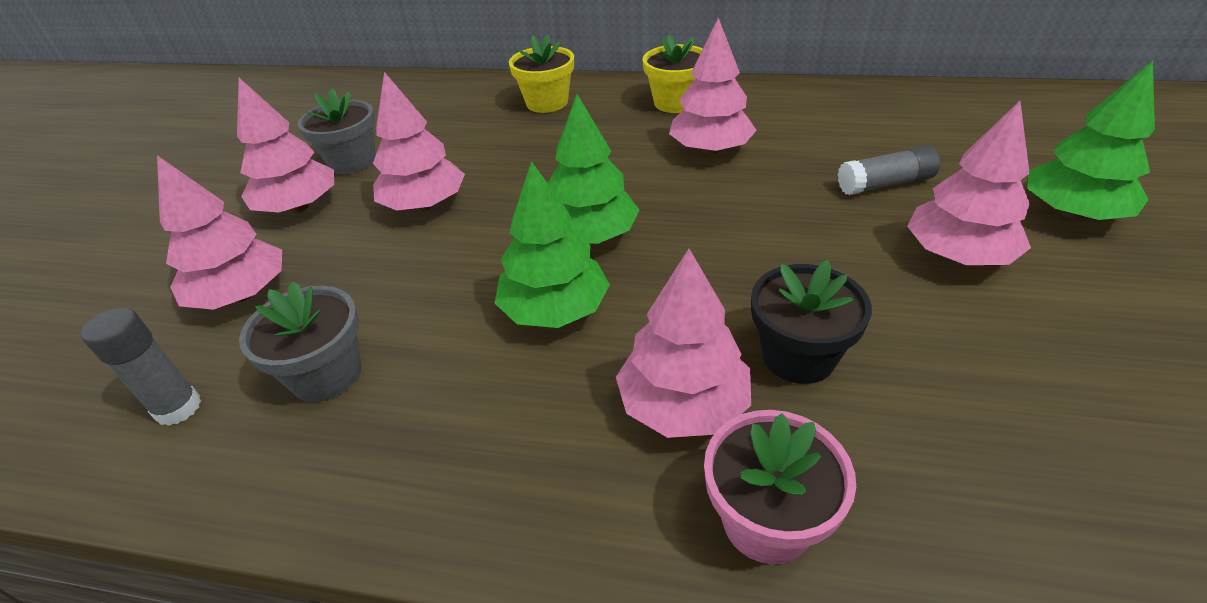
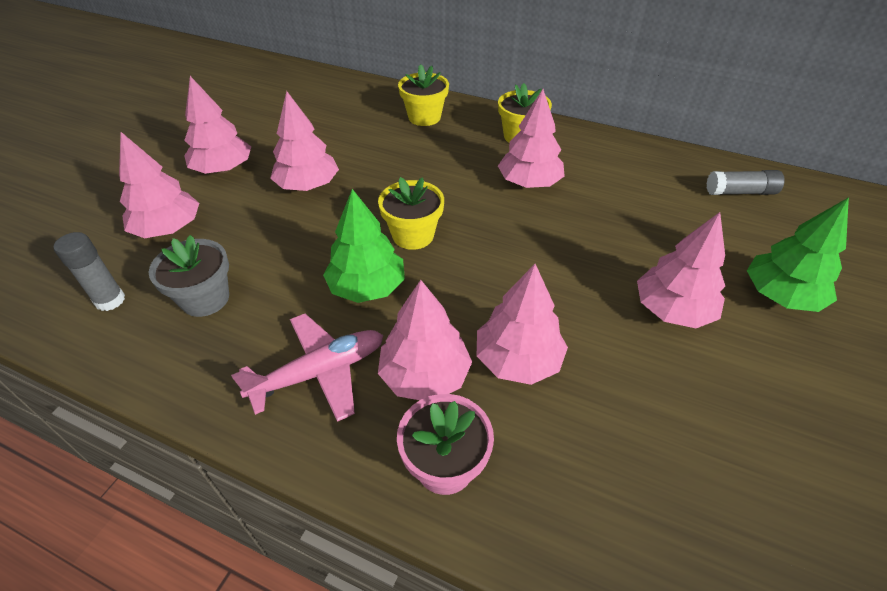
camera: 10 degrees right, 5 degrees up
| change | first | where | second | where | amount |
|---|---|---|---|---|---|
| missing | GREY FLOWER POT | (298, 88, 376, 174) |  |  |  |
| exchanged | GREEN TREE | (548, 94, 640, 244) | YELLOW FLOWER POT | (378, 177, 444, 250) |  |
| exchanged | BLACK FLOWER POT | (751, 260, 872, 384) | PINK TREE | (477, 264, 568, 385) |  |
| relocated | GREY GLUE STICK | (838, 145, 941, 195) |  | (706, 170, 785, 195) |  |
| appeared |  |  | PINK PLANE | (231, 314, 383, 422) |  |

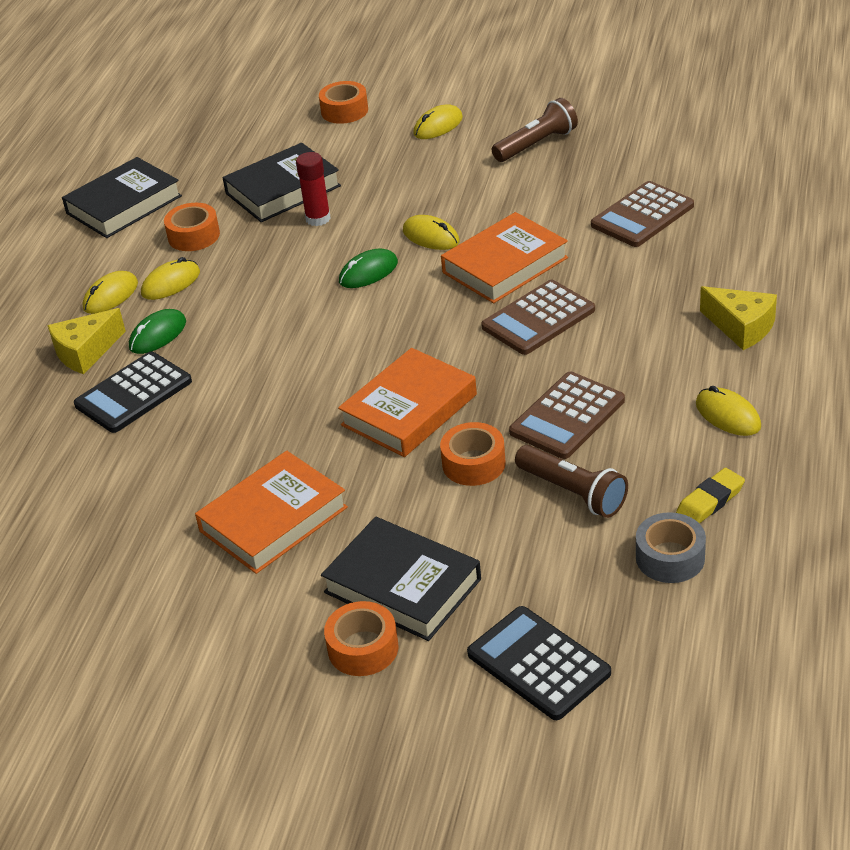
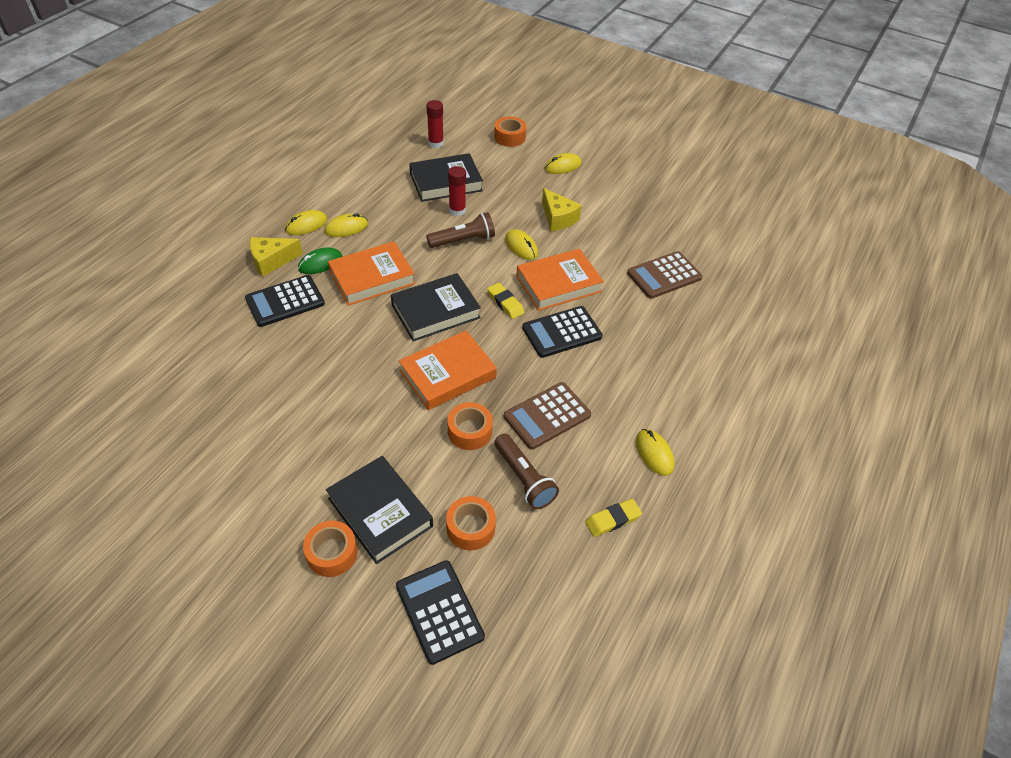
camera: 10 degrees right, 10 degrees up
| change | first | where | second | where | amount |
|---|---|---|---|---|---|
| relocated | BLACK BOOK | (62, 157, 182, 238) |  | (391, 273, 481, 341) |  |
| relocated | ORANGE TAPE | (164, 203, 220, 251) |  | (446, 496, 496, 550) |  |
| relocated | ORANGE BOOK | (195, 451, 348, 574) |  | (328, 242, 415, 306) |  |
| missing | GREEN MOUSE | (339, 249, 398, 288) |  |  |  |
| colour | BROWN CALCULATOR | (481, 280, 595, 355) | BLACK CALCULATOR | (522, 306, 603, 358) |  |
| relocated | BROWN FLASHLIGHT | (492, 98, 578, 162) |  | (426, 212, 495, 248) |  |
| missing | GREY TAPE | (636, 512, 706, 583) |  |  |  |
| relocated | YELLOW CHEESE | (700, 286, 777, 350) |  | (542, 188, 582, 231) |  |
| appeared |  |  | RED GLUE STICK | (426, 100, 444, 148) |  |
| appeared |  |  | YELLOW ERASER | (487, 283, 525, 319) |  |

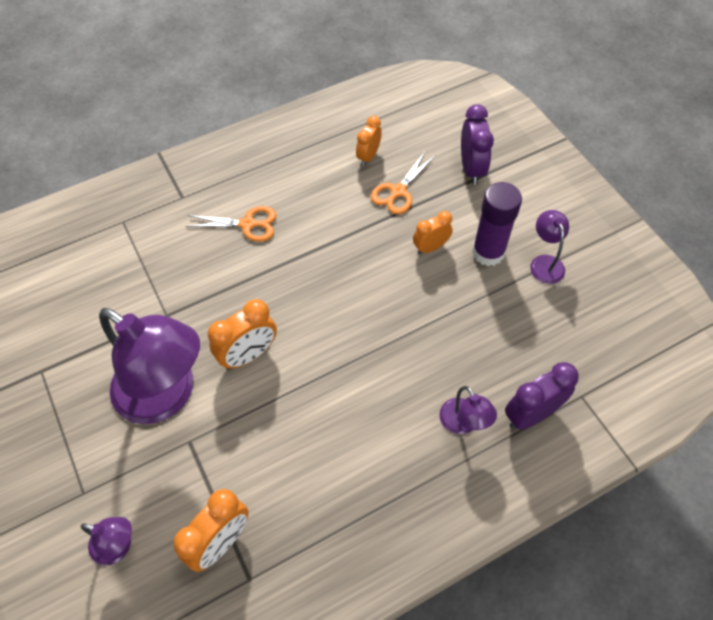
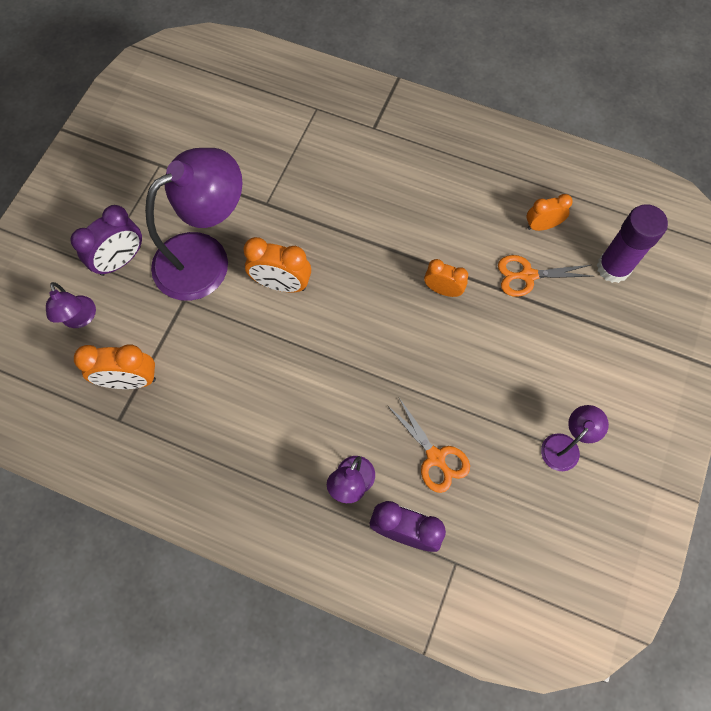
camera: 50 degrees right, 10 degrees up
| change | first | where | second | where | amount |
|---|---|---|---|---|---|
| spun | PURPLE LAMP | (99, 308, 200, 424) |  | (145, 148, 243, 301) | 120 degrees counterclockwise |
| relocated | ORANGE SCISSORS | (186, 206, 276, 242) |  | (387, 398, 470, 493) |  |
| relocated | ORANGE CLOCK | (413, 211, 453, 254) |  | (424, 259, 468, 297) |  |
| relocated | PURPLE CLOCK | (461, 104, 494, 185) |  | (70, 205, 142, 276) |  |
| relocated | PURPLE GLUE STICK | (472, 182, 522, 266) |  | (597, 204, 668, 283) |  |

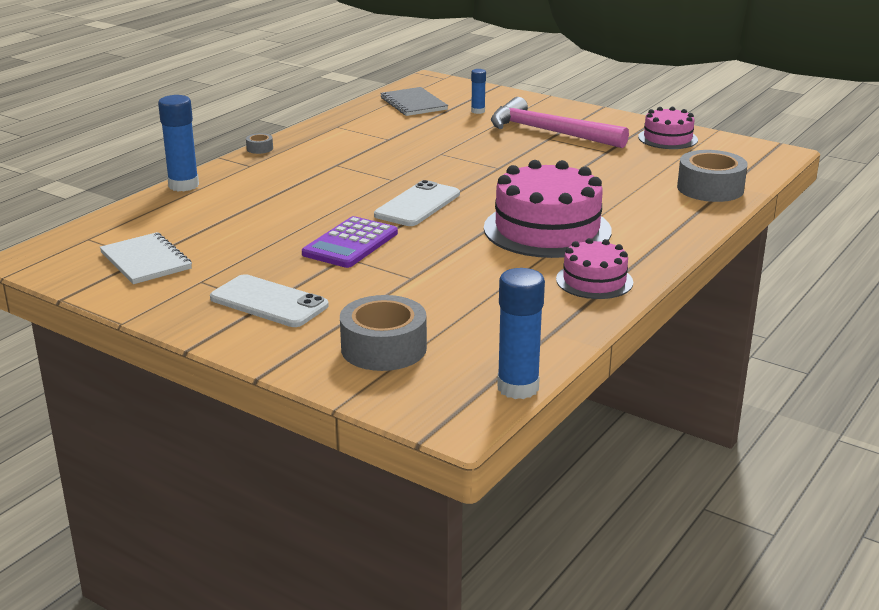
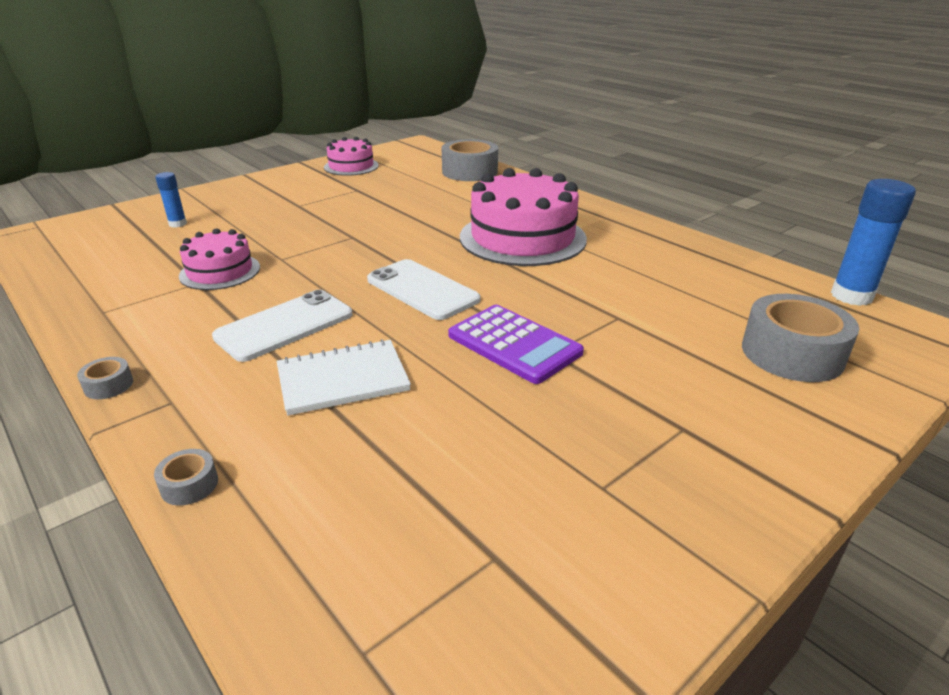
camera: 75 degrees left, 5 degrees up
| change | first | where | second | where | amount |
|---|---|---|---|---|---|
| relocated | WHITE NOTEBOOK | (100, 232, 192, 284) |  | (277, 339, 411, 416) |  |
| exchanged | BLUE GLUE STICK | (158, 95, 199, 191) | GREY TAPE | (154, 449, 218, 506) |  |
| relocated | WHITE PHONE | (210, 274, 329, 327) |  | (212, 290, 352, 362) |  |
| missing | GREY NOTEBOOK | (380, 87, 448, 116) |  |  |  |
| missing | PINK HAMMER | (491, 97, 629, 148) |  |  |  |
| relocated | PINK CAKE | (556, 238, 633, 299) |  | (179, 228, 260, 290) |  |

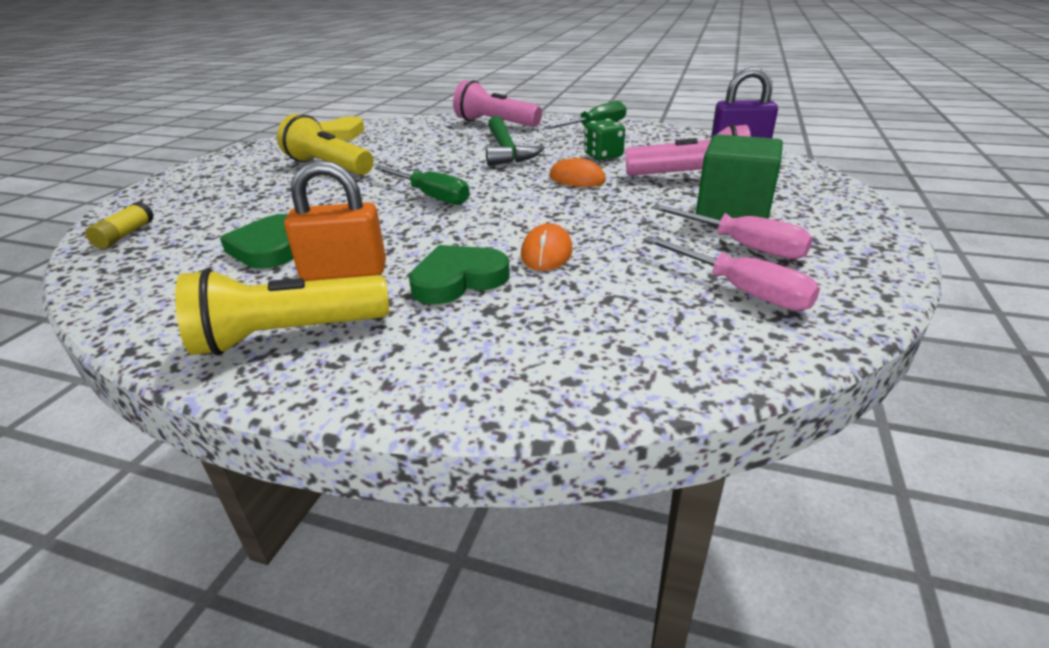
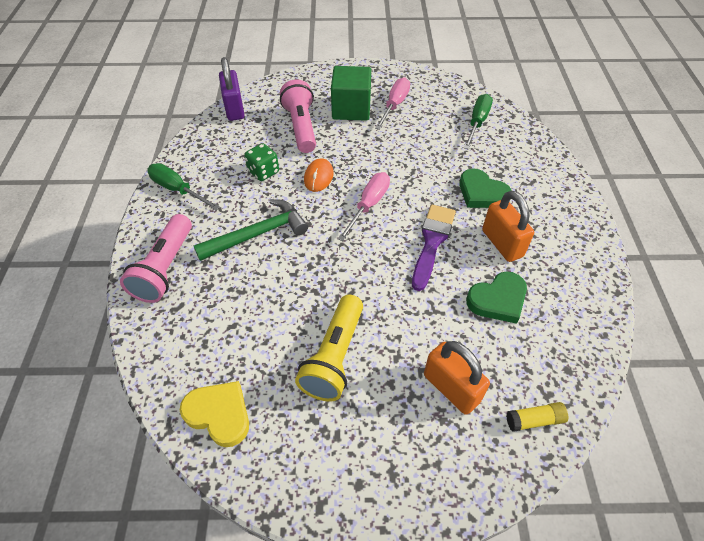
camera: 110 degrees left, 20 degrees up
| change | first | where | second | where | amount |
|---|---|---|---|---|---|
| missing | YELLOW FLASHLIGHT | (175, 268, 389, 356) |  |  |  |
| relocated | GREEN SCREWDRIVER | (375, 166, 470, 205) |  | (464, 94, 493, 150) |  |
| missing | ORANGE MOUSE | (521, 223, 573, 271) |  |  |  |
| relocated | PINK SCREWDRIVER | (643, 236, 820, 311) |  | (338, 172, 390, 241) |  |
| appeared |  |  | PURPLE BRUSH | (412, 205, 456, 291) |  |
| appeared |  |  | ORANGE PADLOCK | (424, 341, 490, 415) |  |

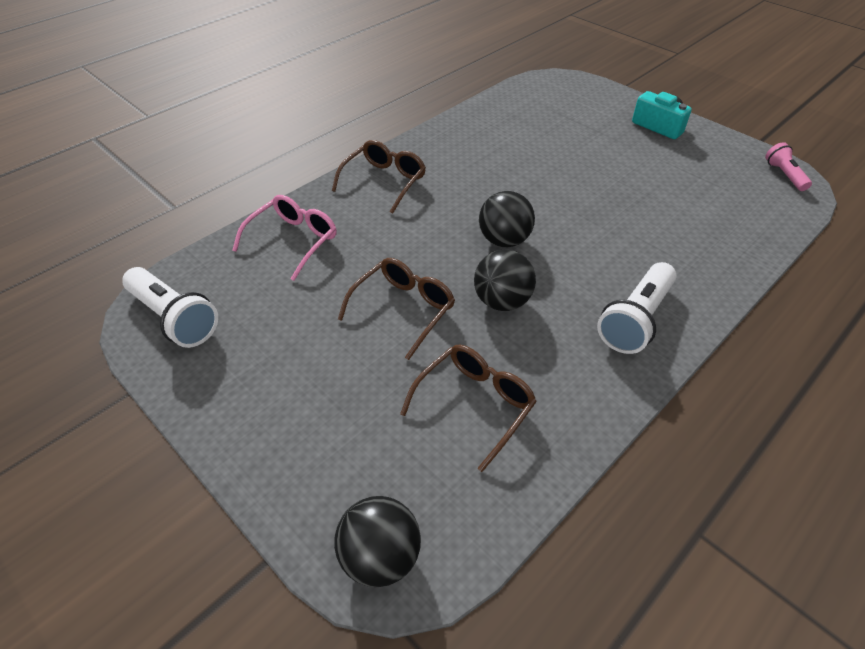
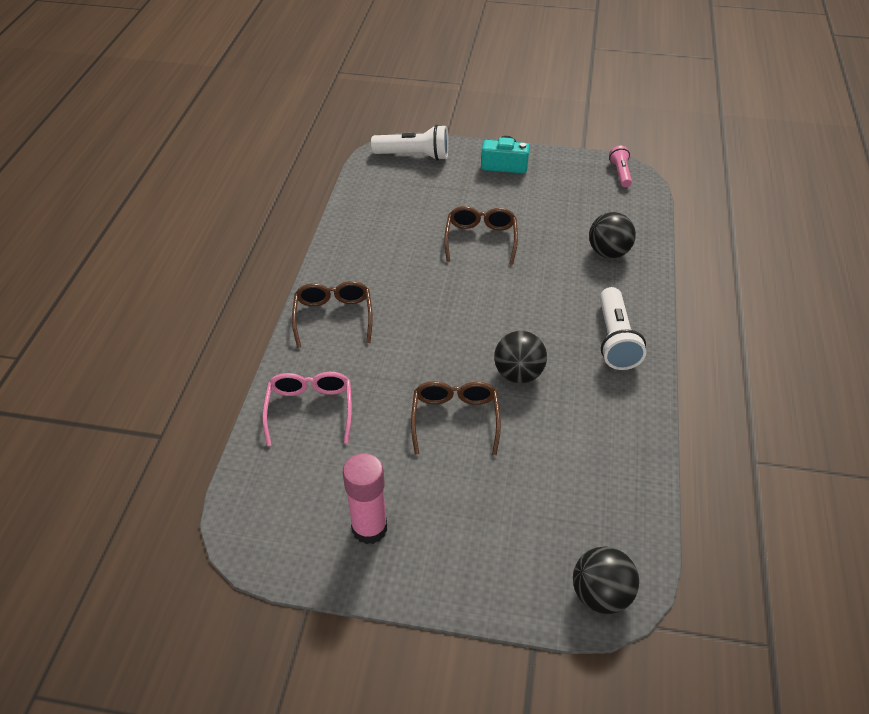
camera: 35 degrees left, 0 degrees up
| change | first | where | second | where | amount |
|---|---|---|---|---|---|
| relocated | WHITE FLASHLIGHT | (122, 267, 218, 348) |  | (371, 125, 448, 161) |  |
| relocated | BROWN GLASSES | (400, 345, 537, 472) |  | (444, 206, 518, 265) |  |
| relocated | BLACK BALL | (479, 191, 535, 247) |  | (589, 212, 636, 258) |  |
| spun | PINK FLASHLIGHT | (765, 142, 812, 191) |  | (609, 146, 632, 187) | 45 degrees clockwise |
| appeared |  |  | PINK GLUE STICK | (343, 453, 387, 544) |  |

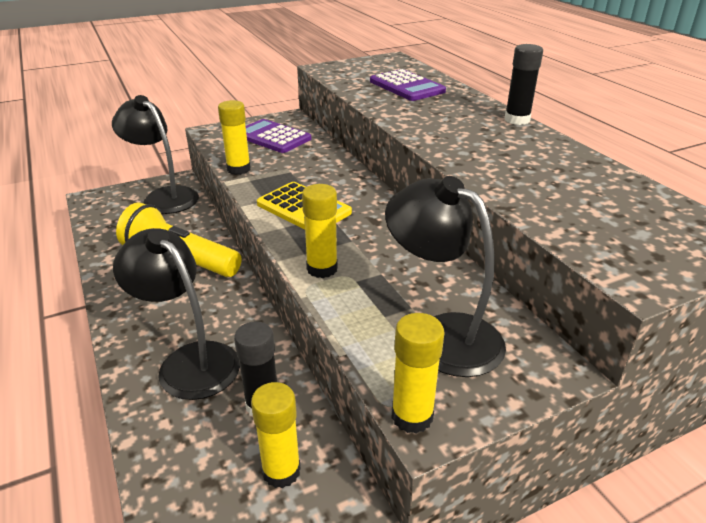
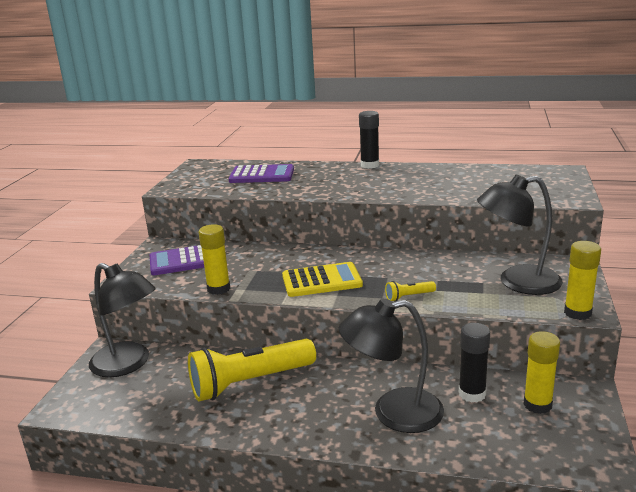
camera: 50 degrees left, 10 degrees down
| change | first | where | second | where | amount |
|---|---|---|---|---|---|
| spun | BLACK LAMP | (112, 95, 199, 214) |  | (89, 263, 156, 377) | 135 degrees counterclockwise |
| exchanged | YELLOW GLUE STICK | (302, 184, 338, 278) | YELLOW FLASHLIGHT | (385, 281, 436, 302) |  |

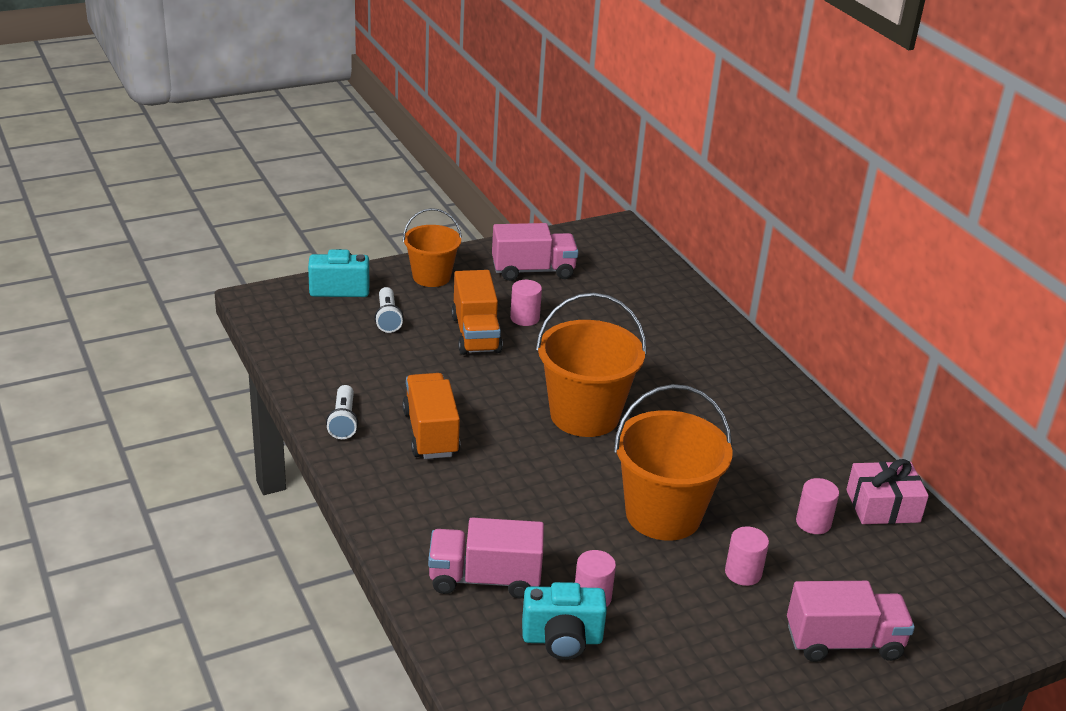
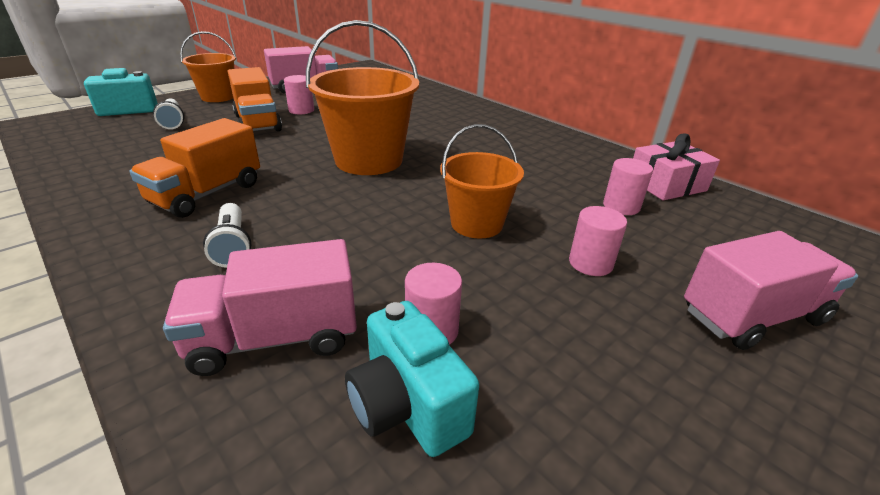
camera: 15 degrees left, 0 degrees up
| change | first | where | second | where | amount |
|---|---|---|---|---|---|
| relocated | WHITE FLASHLIGHT | (326, 385, 359, 439) |  | (203, 203, 251, 268) |  |
| spun | ORANGE TRUCK | (402, 373, 460, 459) |  | (129, 118, 260, 218) | 120 degrees counterclockwise |
| spun | TURQUOISE CAMERA | (522, 582, 607, 660) |  | (345, 301, 479, 457) | 75 degrees clockwise |
| size | ORANGE BUCKET | (614, 384, 732, 541) |  | (440, 124, 524, 239) | x0.62 |

